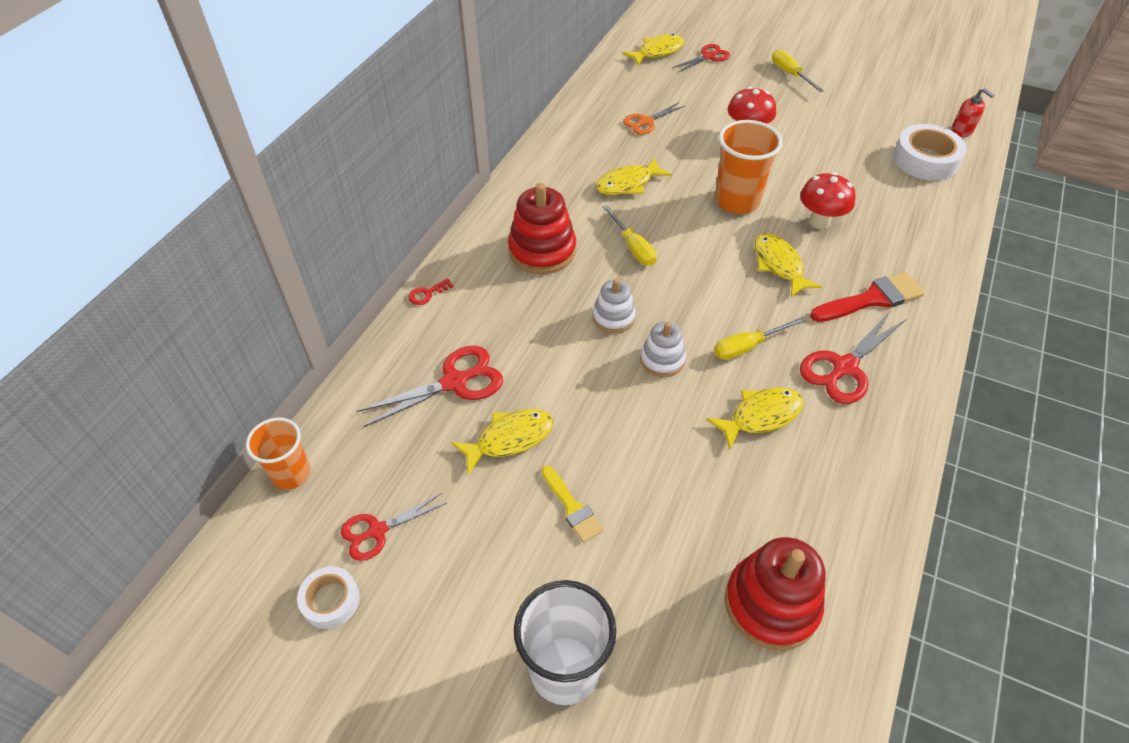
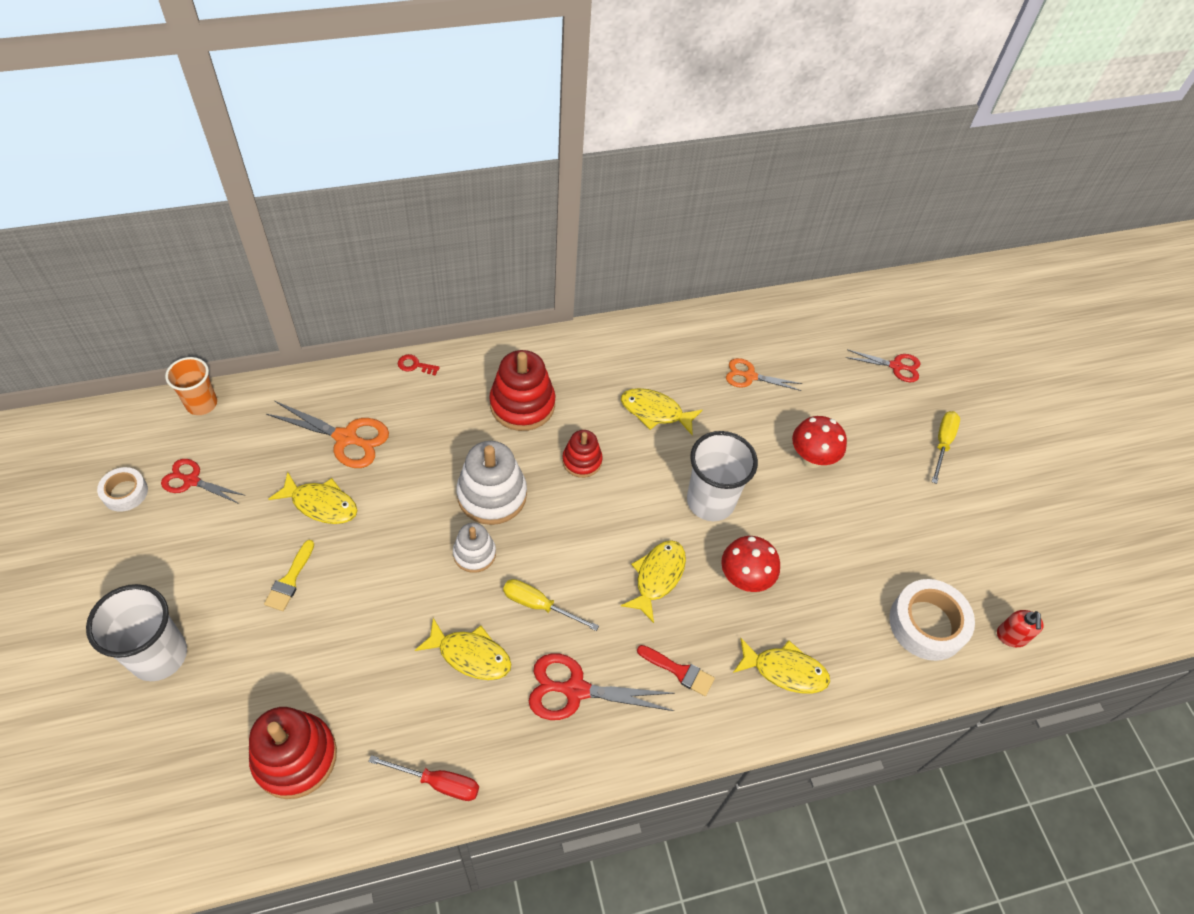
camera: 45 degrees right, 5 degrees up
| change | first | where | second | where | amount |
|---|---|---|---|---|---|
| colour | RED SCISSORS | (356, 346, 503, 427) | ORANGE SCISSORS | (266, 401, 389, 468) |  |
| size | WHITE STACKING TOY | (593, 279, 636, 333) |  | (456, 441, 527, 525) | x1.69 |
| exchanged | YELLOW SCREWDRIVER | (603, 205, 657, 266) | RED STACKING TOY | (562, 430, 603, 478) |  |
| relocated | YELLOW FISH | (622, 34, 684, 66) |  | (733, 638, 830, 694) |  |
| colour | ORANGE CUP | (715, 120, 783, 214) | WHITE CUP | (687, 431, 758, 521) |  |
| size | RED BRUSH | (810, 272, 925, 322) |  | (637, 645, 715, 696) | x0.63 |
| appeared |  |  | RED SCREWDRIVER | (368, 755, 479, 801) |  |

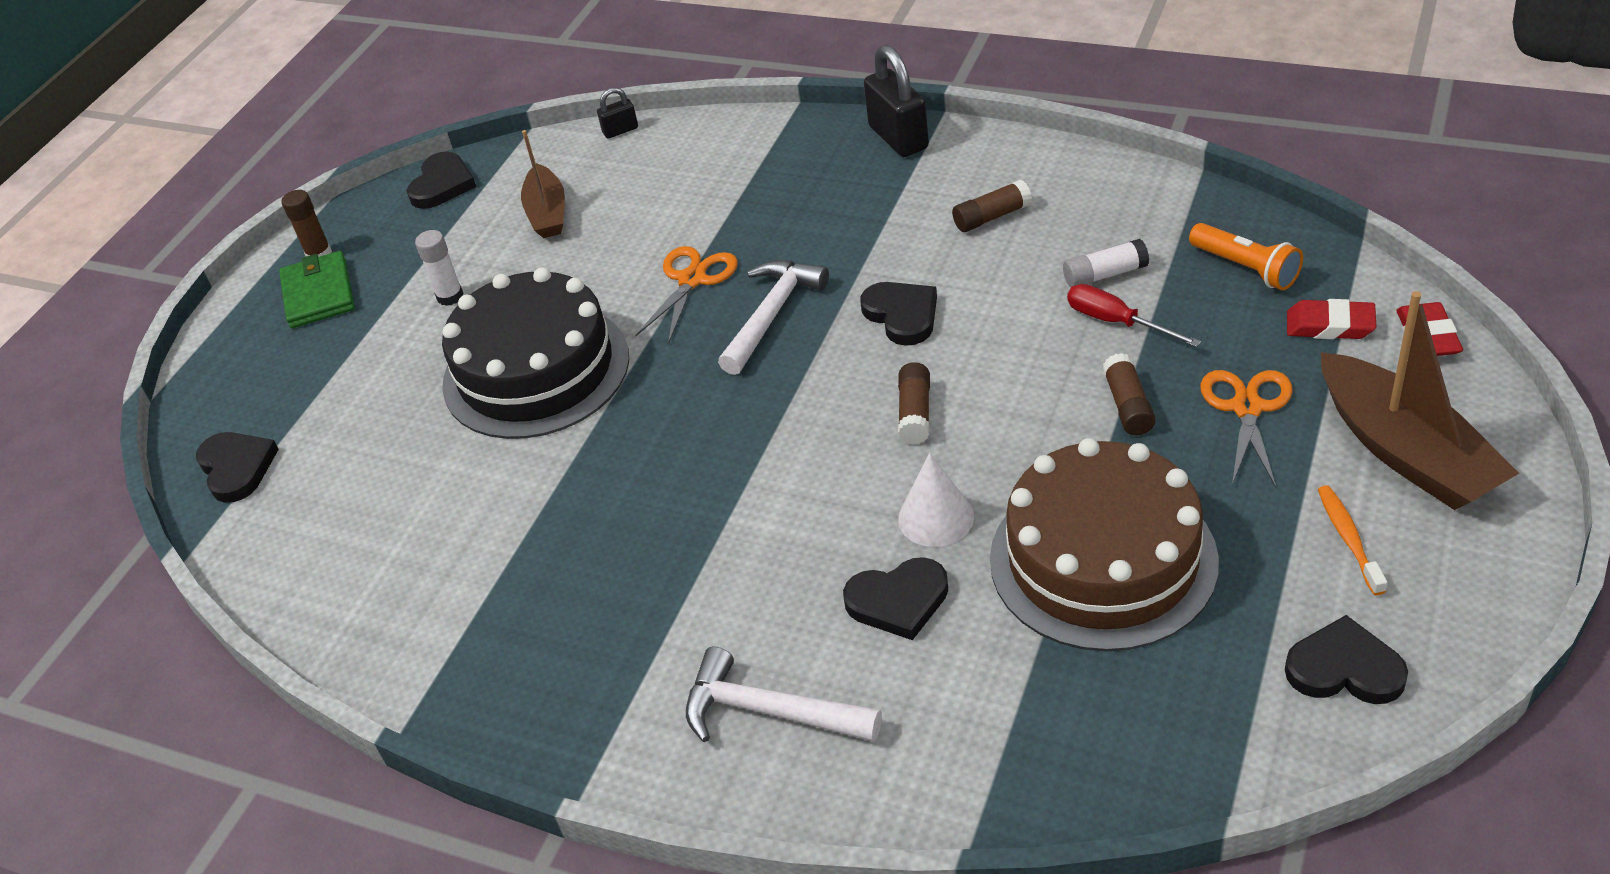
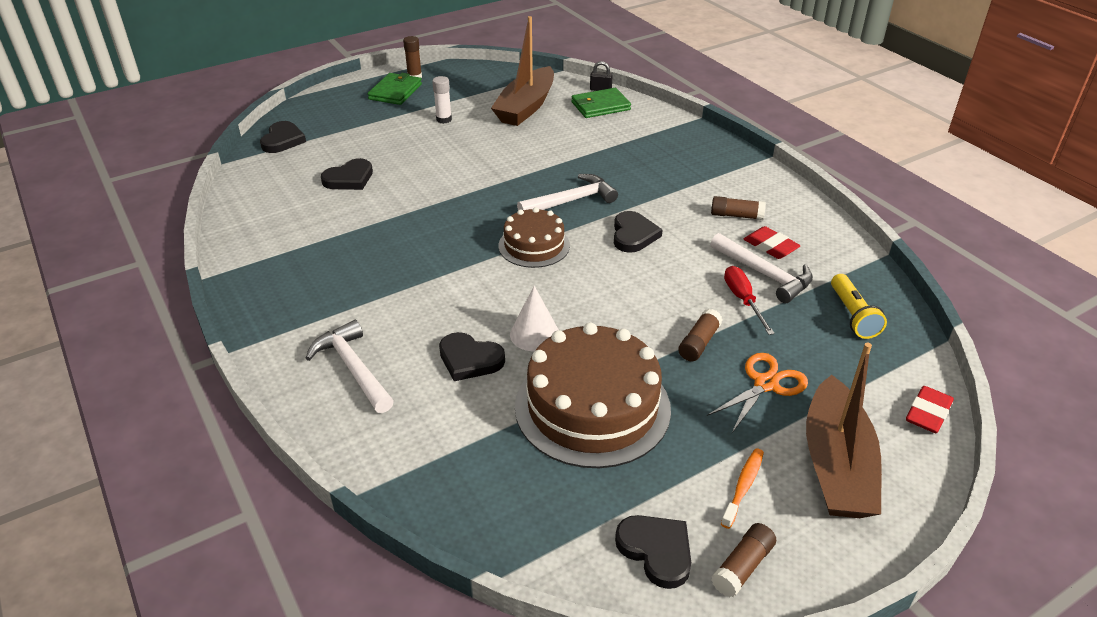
camera: 30 degrees right, 5 degrees down
| change | first | where | second | where | amount |
|---|---|---|---|---|---|
| relocated | BLACK HEART | (407, 152, 476, 209) |  | (321, 158, 373, 190) |  |
| missing | BLACK CAKE | (442, 267, 629, 439) |  |  |  |
| size | BROWN BOAT | (521, 130, 565, 238) |  | (491, 16, 554, 126) | x1.64 |
| missing | ORANGE SCISSORS | (635, 246, 738, 344) |  |  |  |
| missing | BLACK PADLOCK | (864, 45, 929, 157) |  |  |  |
| relocated | BROWN GLUE STICK | (898, 362, 930, 444) |  | (711, 523, 776, 597) |  |
| exchanged | WHITE GLUE STICK | (1063, 239, 1149, 288) | WHITE HAMMER | (710, 233, 813, 303) |  |
| colour | ORANGE FLASHLIGHT | (1189, 223, 1303, 290) | YELLOW FLASHLIGHT | (831, 274, 887, 339) |  |
| relocated | RED ERASER | (1287, 299, 1377, 339) |  | (743, 226, 801, 259) |  |
| appeared |  |  | BROWN CAKE | (498, 207, 570, 268) |  |
| appeared |  |  | GREEN WALLET | (571, 88, 631, 118) |  |

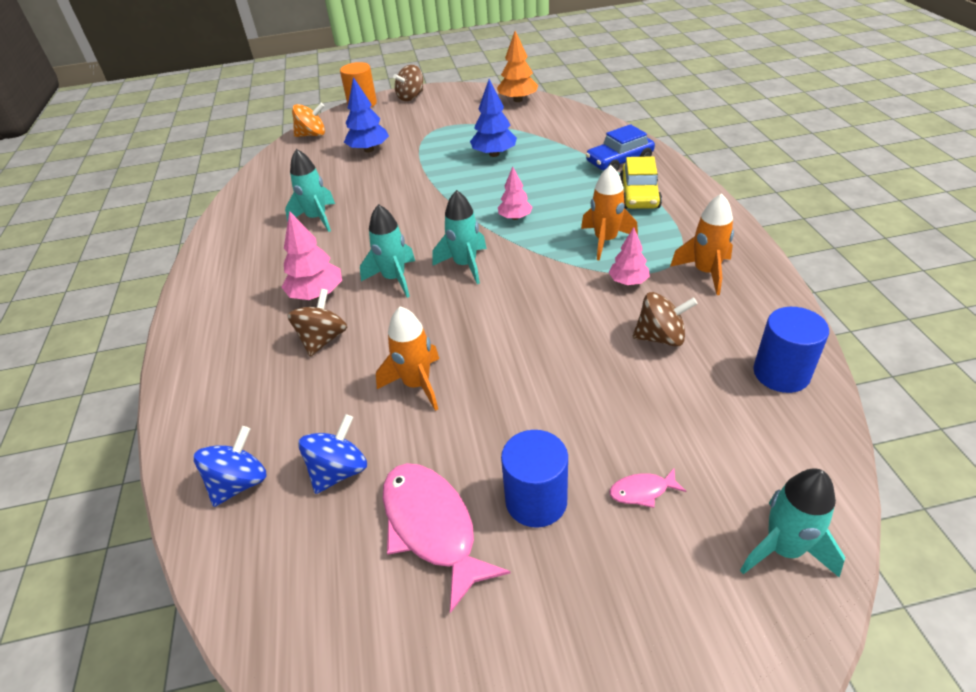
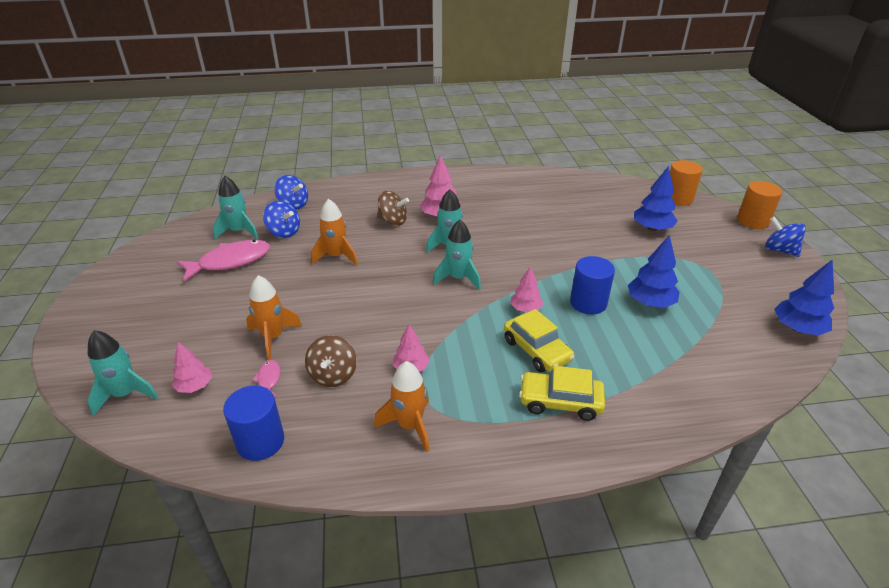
camera: 90 degrees right, 5 degrees down
| change | first | where | second | where | amount |
|---|---|---|---|---|---|
| relocated | TURQUOISE ROCKET | (285, 149, 335, 232) |  | (213, 176, 258, 239) |  |
| exchanged | ORANGE SPINNING TOP | (292, 103, 325, 137) | ORANGE CYLINDER | (670, 160, 703, 206) |  |
| colour | BROWN SPINNING TOP | (393, 65, 423, 101) | BLUE SPINNING TOP | (765, 217, 806, 257) |  |
| colour | ORANGE TREE | (497, 31, 538, 102) | BLUE TREE | (774, 259, 834, 336) |  |
| relocated | BLUE CYLINDER | (501, 430, 568, 528) |  | (570, 256, 615, 314) |  |
| relocated | ORANGE ROCKET | (581, 165, 638, 261) |  | (246, 275, 302, 360) |  |
| missing | BLUE CAR | (586, 124, 655, 171) |  |  |  |
| relocated | PINK FISH | (609, 469, 686, 508) |  | (252, 360, 280, 397) |  |
| appeared |  |  | PINK TREE | (172, 342, 212, 393) |  |
| appeared |  |  | YELLOW CAR | (504, 309, 575, 373) |  |

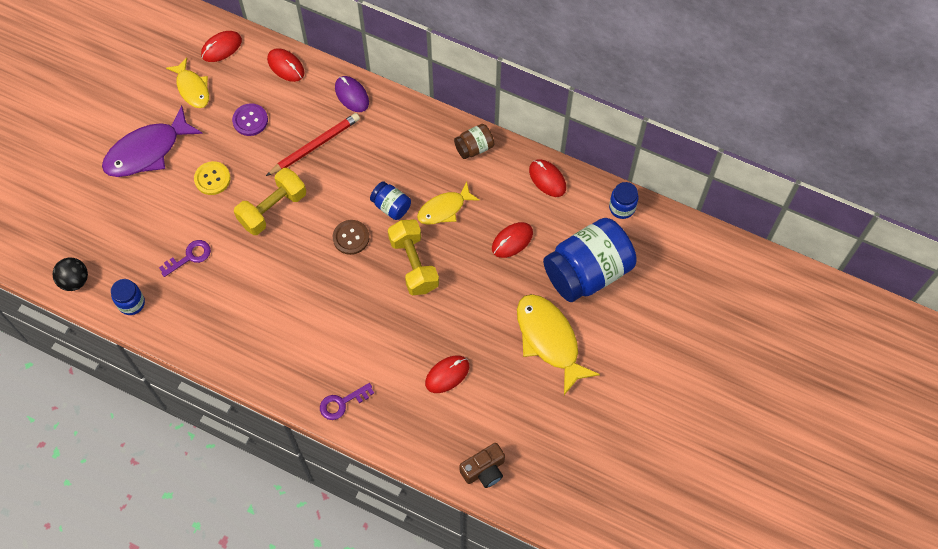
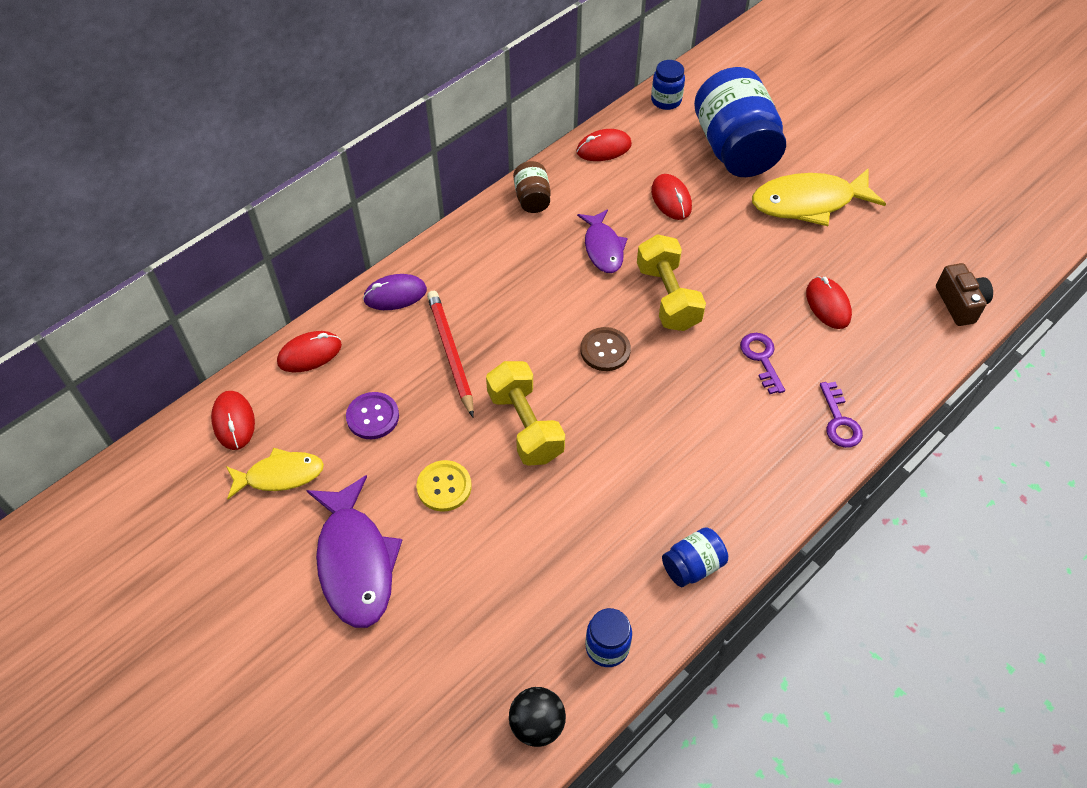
camera: 70 degrees left, 10 degrees down
| change | first | where | second | where | amount |
|---|---|---|---|---|---|
| relocated | PURPLE KEY | (159, 240, 211, 277) |  | (740, 333, 785, 394) |  |
| relocated | BLUE JAR | (370, 181, 411, 220) |  | (662, 527, 728, 587) |  |
| spun | YELLOW DUMBBELL | (388, 219, 439, 295) |  | (637, 234, 706, 331) | 75 degrees clockwise |
| colour | YELLOW FISH | (417, 182, 480, 225) | PURPLE FISH | (577, 210, 628, 273) |  |

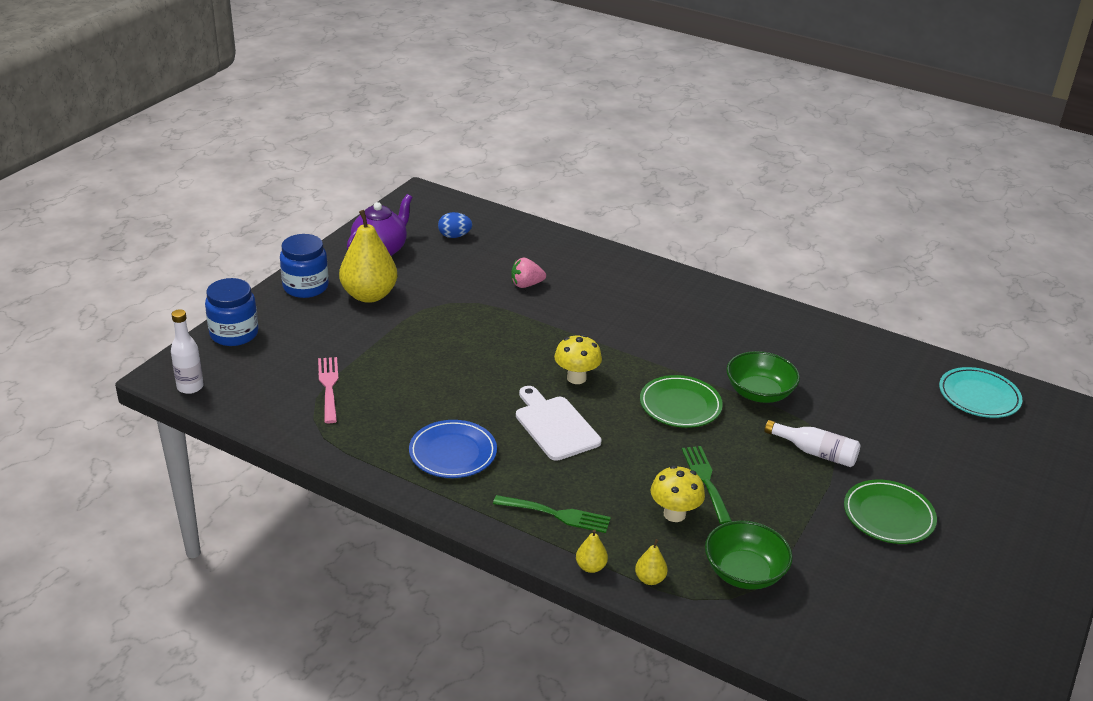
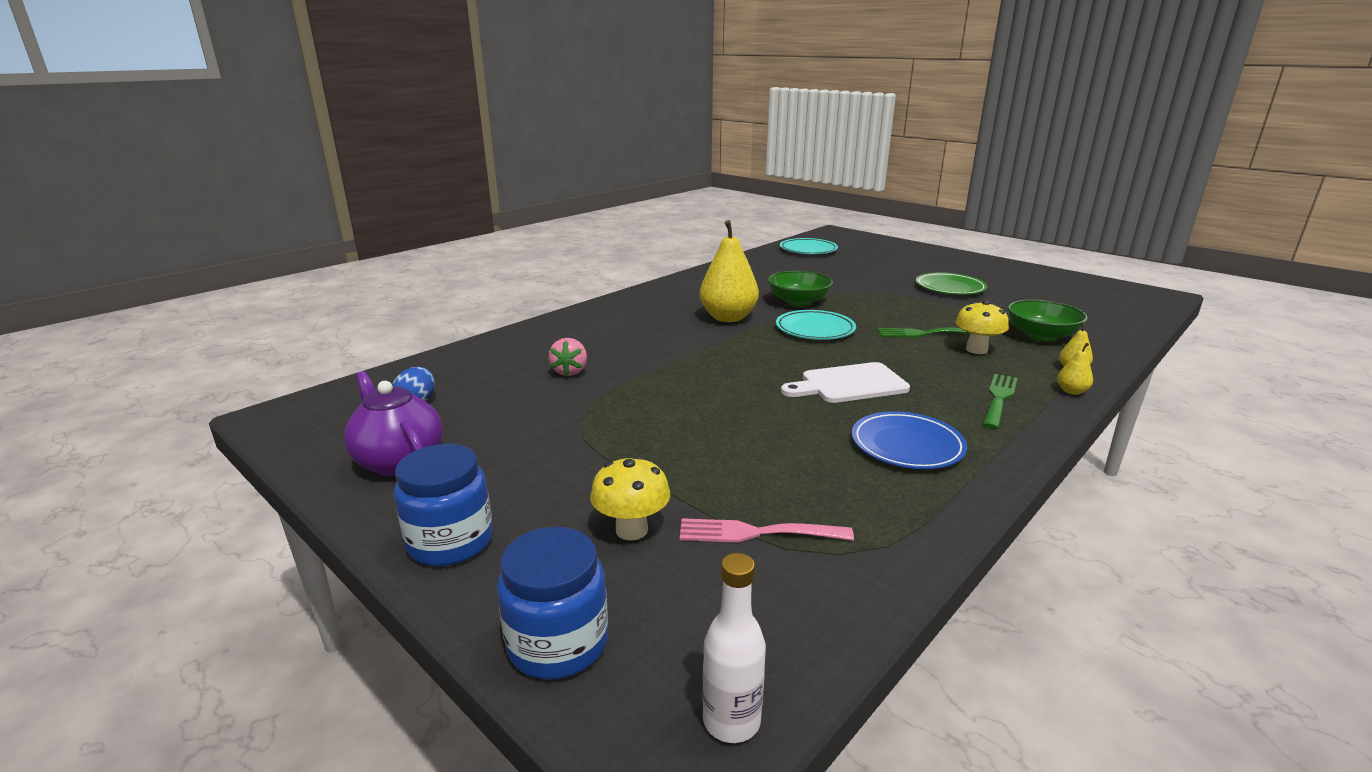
camera: 75 degrees left, 10 degrees down
| change | first | where | second | where | amount |
|---|---|---|---|---|---|
| relocated | YELLOW PEAR | (339, 210, 397, 303) |  | (700, 220, 759, 322) |  |
| relocated | YELLOW MUSHROOM | (554, 335, 602, 384) |  | (590, 456, 670, 540) |  |
| colour | GREEN PLATE | (640, 375, 723, 428) | TURQUOISE PLATE | (776, 310, 856, 340) |  |
| missing | WHITE BOTTLE | (764, 420, 861, 467) |  |  |  |

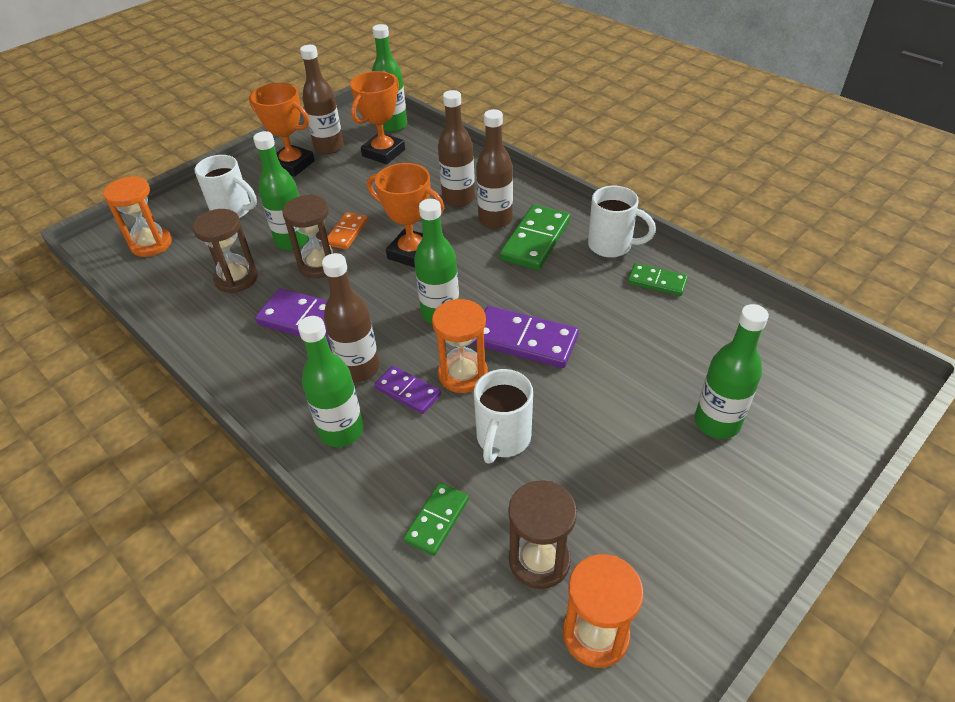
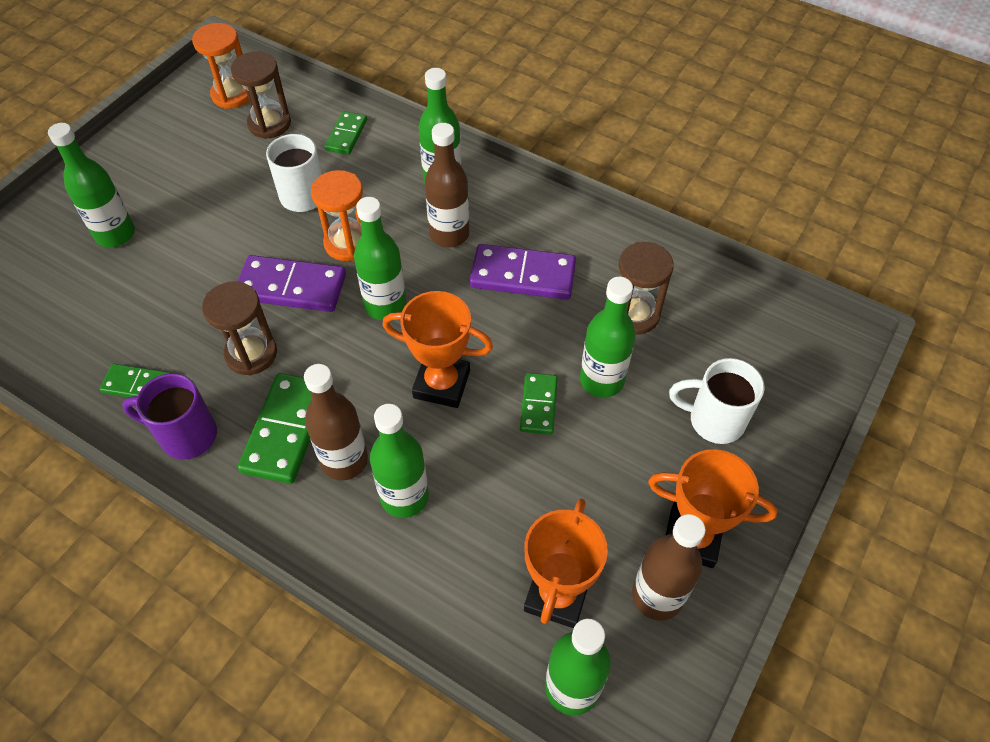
camera: 165 degrees right, 10 degrees up
| change | first | where | second | where | amount |
|---|---|---|---|---|---|
| missing | ORANGE HOURGLASS | (103, 176, 172, 257) |  |  |  |
| relocated | BROWN HOURGLASS | (282, 194, 338, 278) |  | (202, 281, 277, 375) |  |
| colour | ORANGE DOMINO | (327, 212, 368, 249) | GREEN DOMINO | (520, 373, 558, 435) |  |
| missing | PURPLE DOMINO | (375, 366, 441, 414) |  |  |  |
| colour | BROWN BOTTLE | (438, 90, 475, 207) | GREEN BOTTLE | (370, 404, 429, 518) |  |
| colour | WHITE MUG | (588, 186, 656, 258) | PURPLE MUG | (122, 373, 217, 460) |  |

